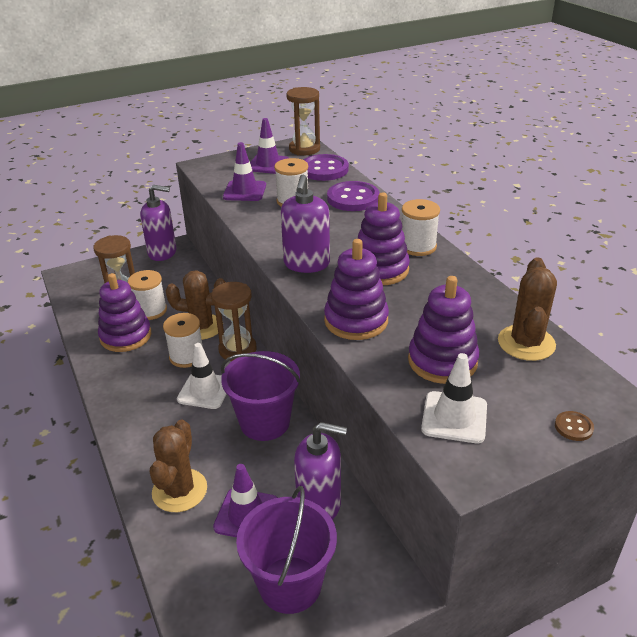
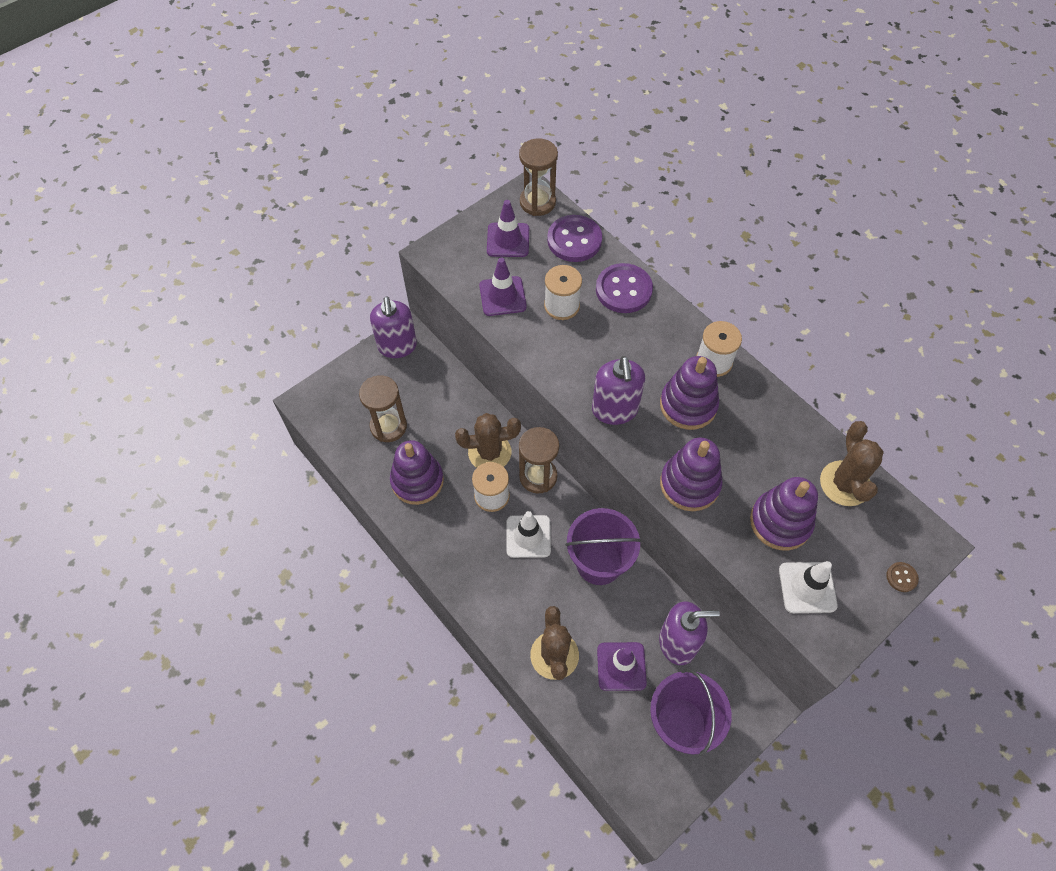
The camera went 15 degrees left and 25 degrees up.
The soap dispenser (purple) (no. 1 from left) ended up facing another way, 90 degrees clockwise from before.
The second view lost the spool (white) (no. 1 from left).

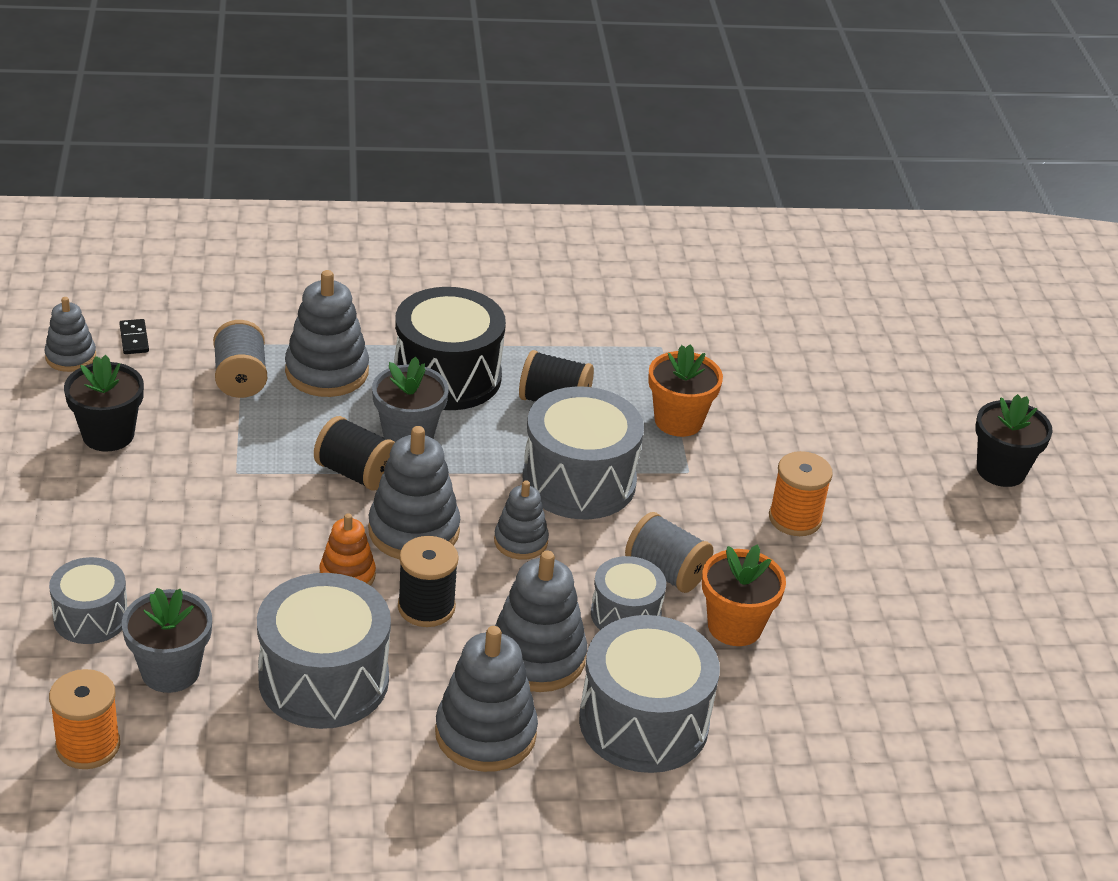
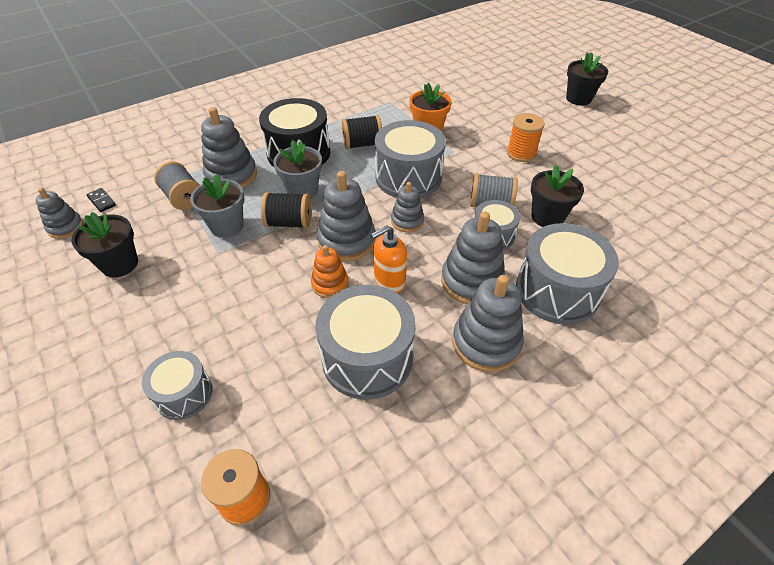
The camera went 25 degrees left and 10 degrees up.
The flower pot (grey) (no. 1 from left) ended up elsewhere.
Where the spool (black) (no. 2 from left) stood, the soap dispenser (orange) came to stand.
What was the flower pot (orange) (no. 2 from left) turned into the flower pot (black) (no. 2 from left).

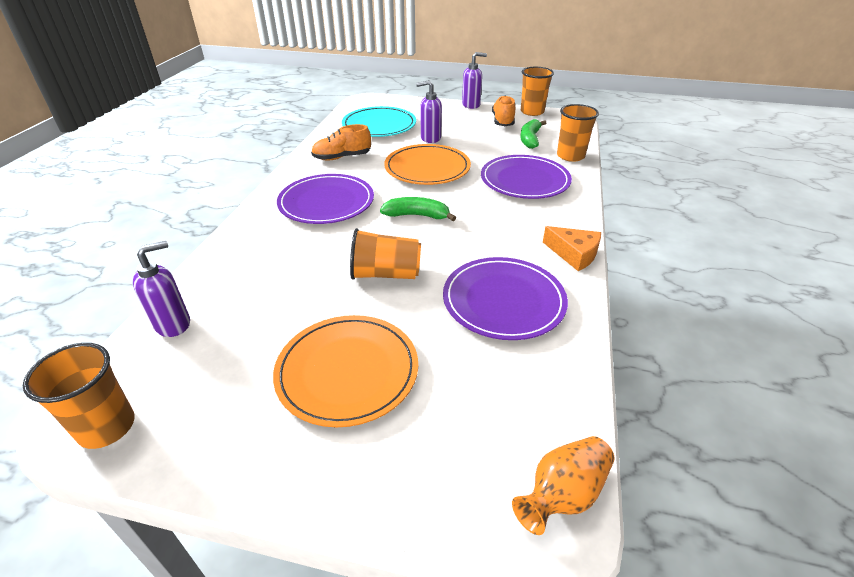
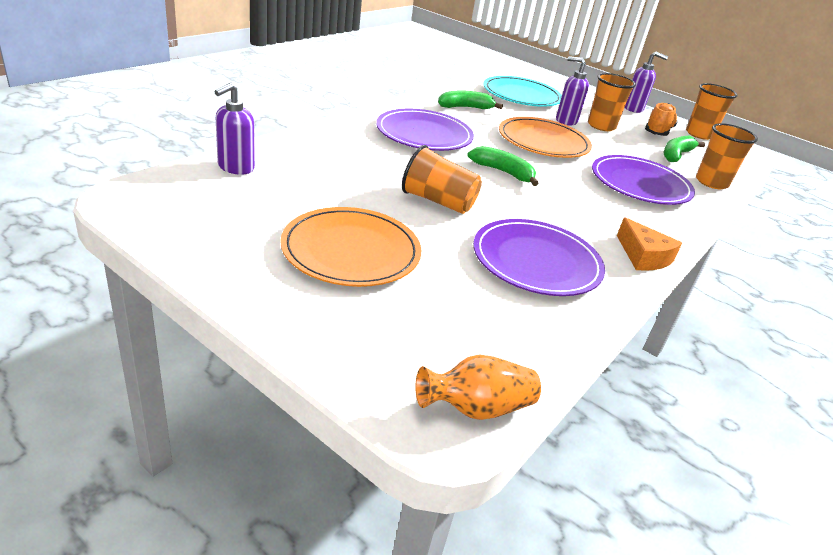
The camera went 20 degrees right and 5 degrees down.
The soap dispenser (purple) (no. 1 from left) ended up facing another way, 135 degrees clockwise from before.
Where the shoe (orange) (no. 1 from left) stood, the banana (green) (no. 1 from left) came to stand.
The cup (orange) (no. 1 from left in the first image) ended up elsewhere.

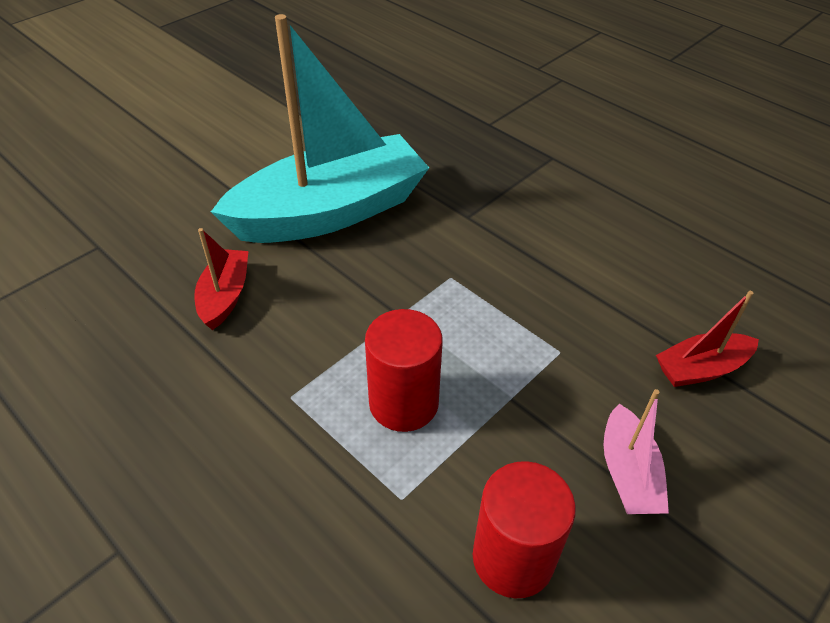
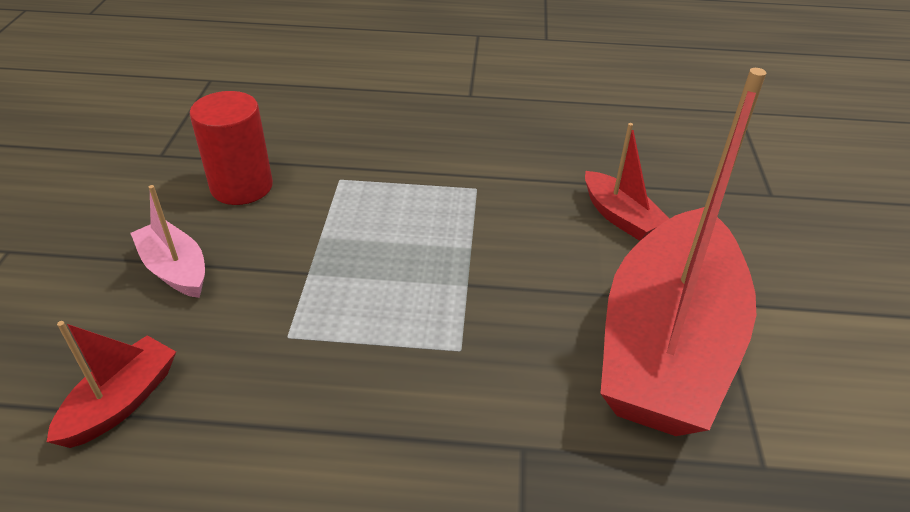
The camera went 140 degrees right and 5 degrees down.
What was the boat (turquoise) turned into the boat (red) (no. 3 from left).
The second view lost the cylinder (red) (no. 1 from left).

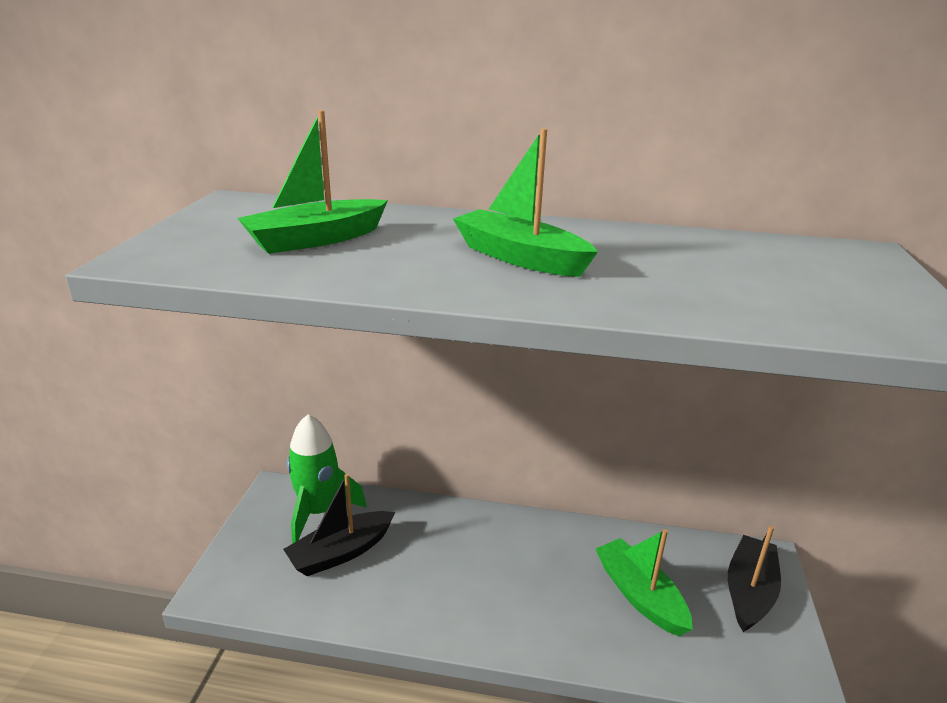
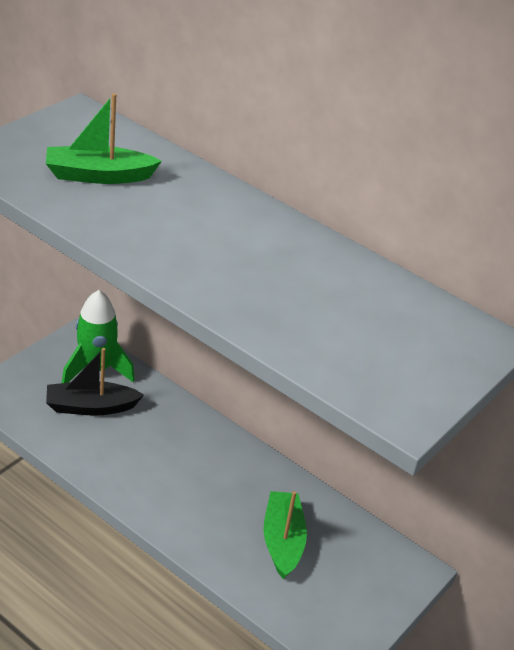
The camera went 25 degrees right and 10 degrees up.
The second view lost the boat (green) (no. 2 from left).
The second view lost the boat (black) (no. 2 from left).

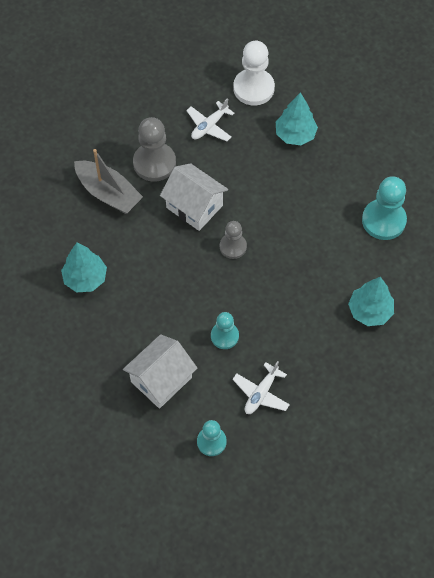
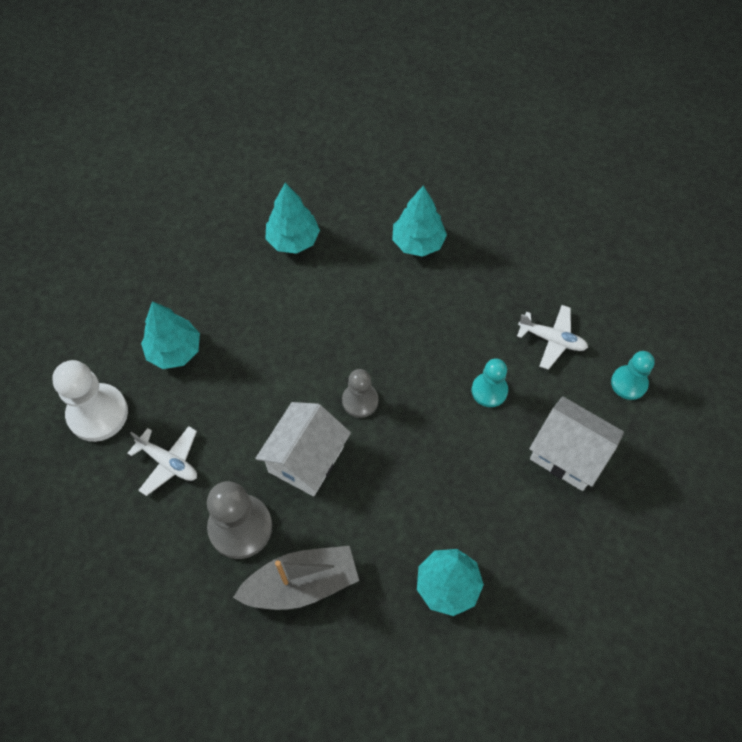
The camera went 100 degrees left and 0 degrees up.
The boat (grey) ended up facing another way, 45 degrees clockwise from before.
Where the pawn (turquoise) (no. 3 from left) stood, the tree (turquoise) (no. 2 from left) came to stand.

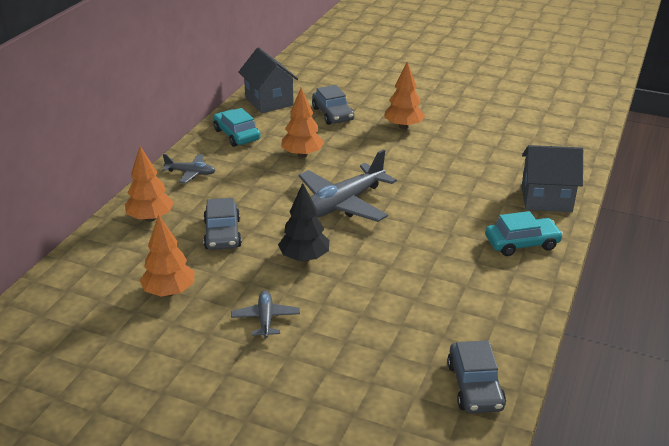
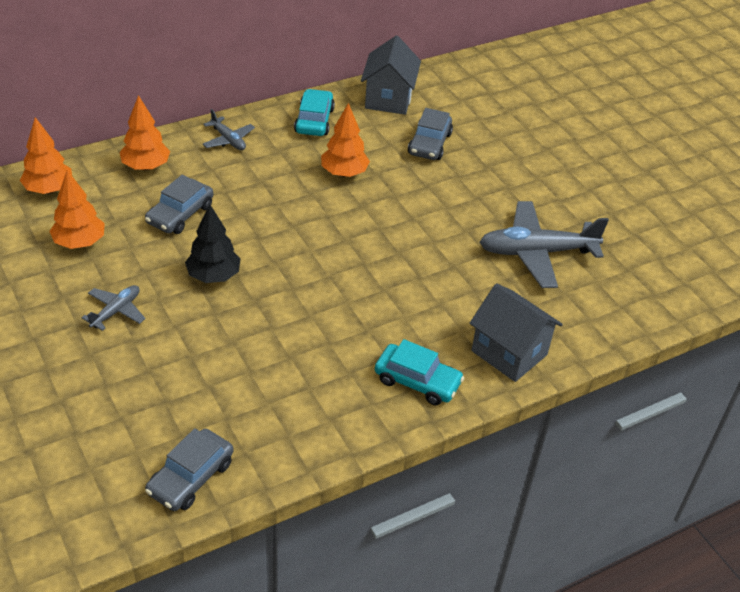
The camera went 35 degrees right and 10 degrees up.
The tree (orange) (no. 4 from left in the first image) ended up elsewhere.
The plane (grey) (no. 3 from left) ended up elsewhere.

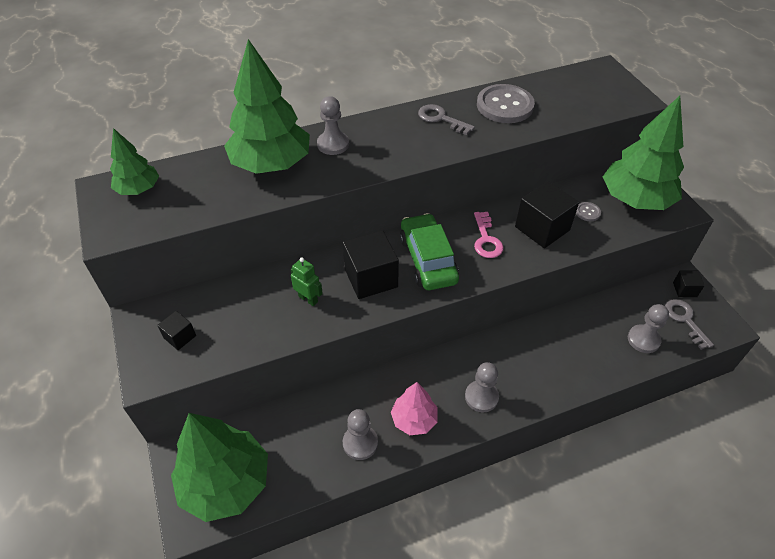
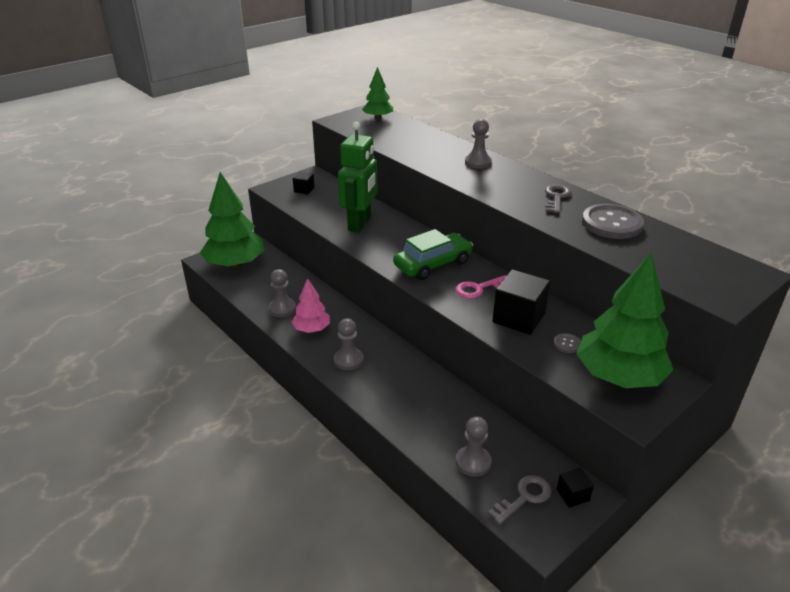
The camera went 70 degrees right and 15 degrees down.
The size of the robot (green) changed by a factor of 2.20.
The second view lost the tree (green) (no. 3 from left).
The second view lost the cube (black) (no. 2 from left).

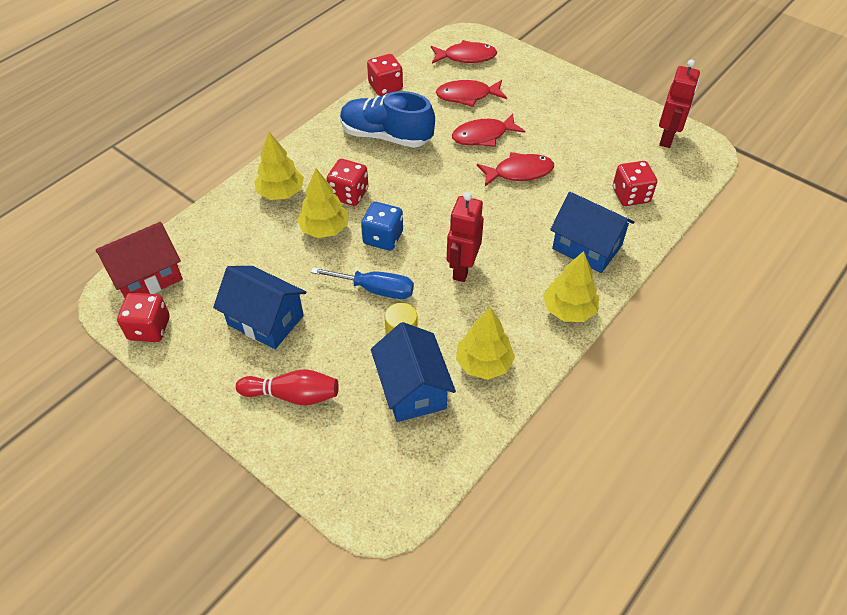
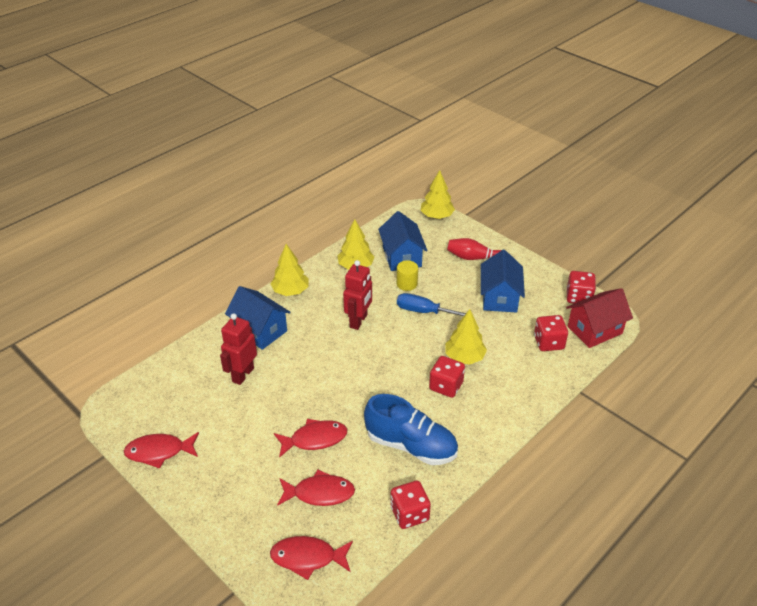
The camera went 175 degrees left and 10 degrees down.
The fish (red) (no. 4 from left in the first image) ended up elsewhere.
The robot (red) (no. 2 from left in the first image) ended up elsewhere.
The tree (yellow) (no. 1 from left in the first image) ended up elsewhere.
The house (blue) (no. 1 from left in the first image) ended up facing another way, 60 degrees clockwise from before.
The dice (red) (no. 4 from left in the first image) ended up elsewhere.
The second view lost the dice (blue).

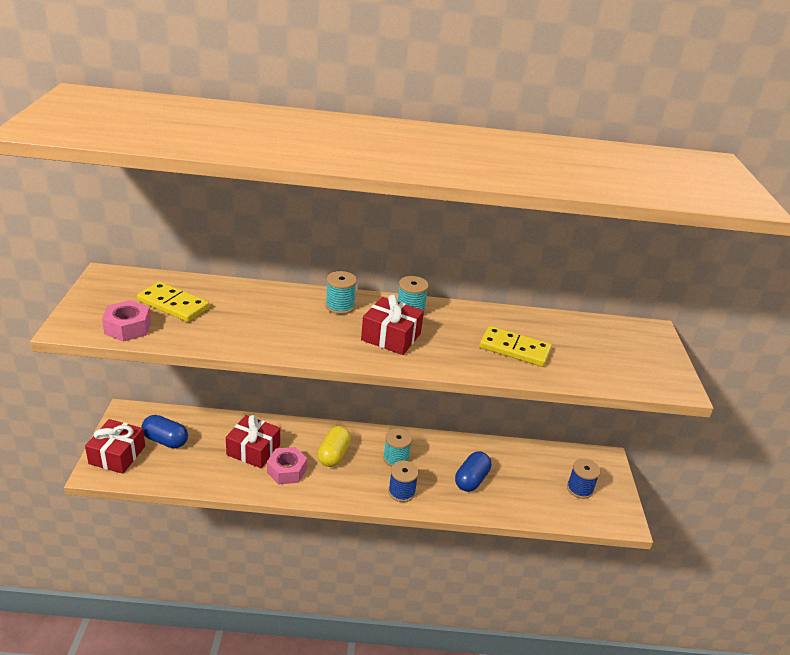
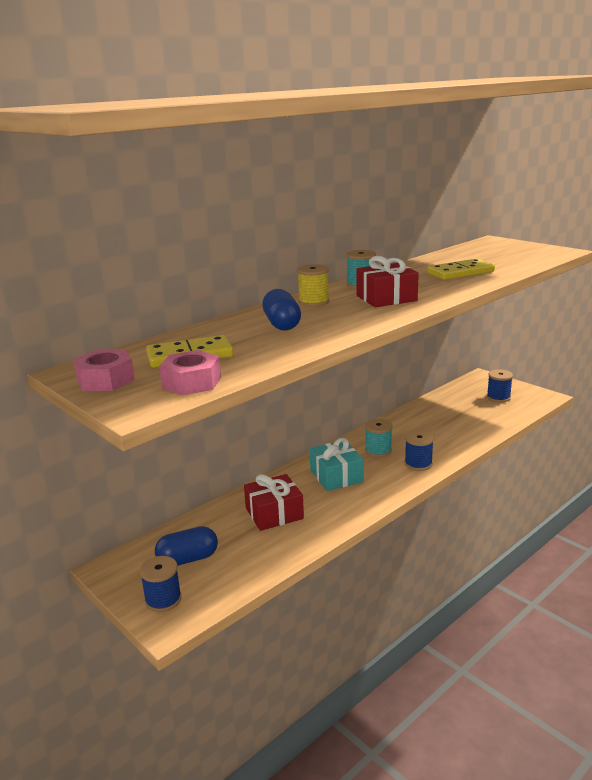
The camera went 40 degrees left and 10 degrees down.
The nut (pink) (no. 2 from left in the first image) ended up elsewhere.
Where the gift (red) (no. 1 from left) stood, the spool (blue) (no. 1 from left) came to stand.
The capsule (blue) (no. 2 from left) ended up elsewhere.
What was the spool (turquoise) (no. 1 from left) turned into the spool (yellow).
Where the capsule (yellow) stood, the gift (turquoise) came to stand.

